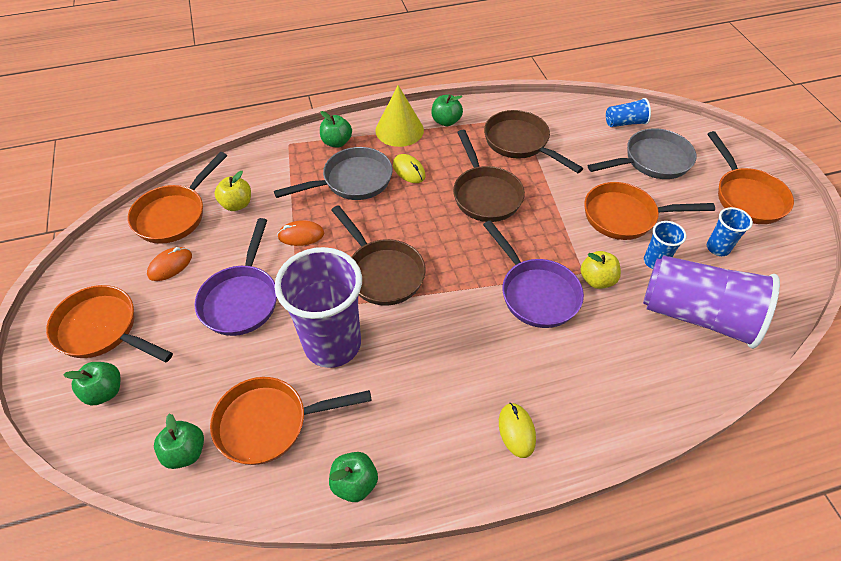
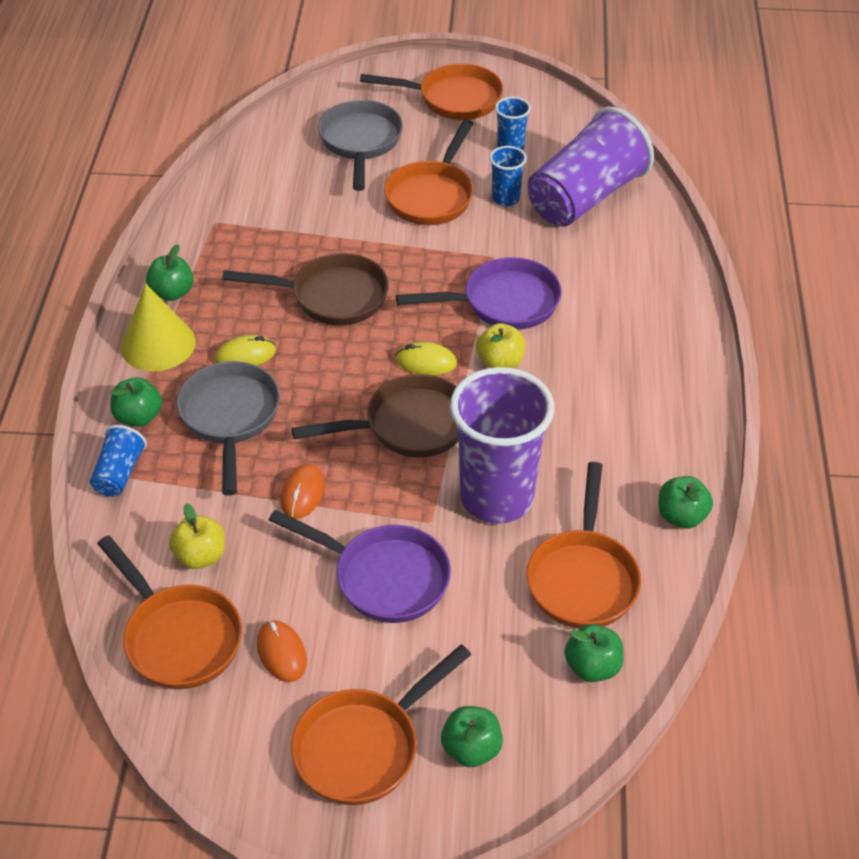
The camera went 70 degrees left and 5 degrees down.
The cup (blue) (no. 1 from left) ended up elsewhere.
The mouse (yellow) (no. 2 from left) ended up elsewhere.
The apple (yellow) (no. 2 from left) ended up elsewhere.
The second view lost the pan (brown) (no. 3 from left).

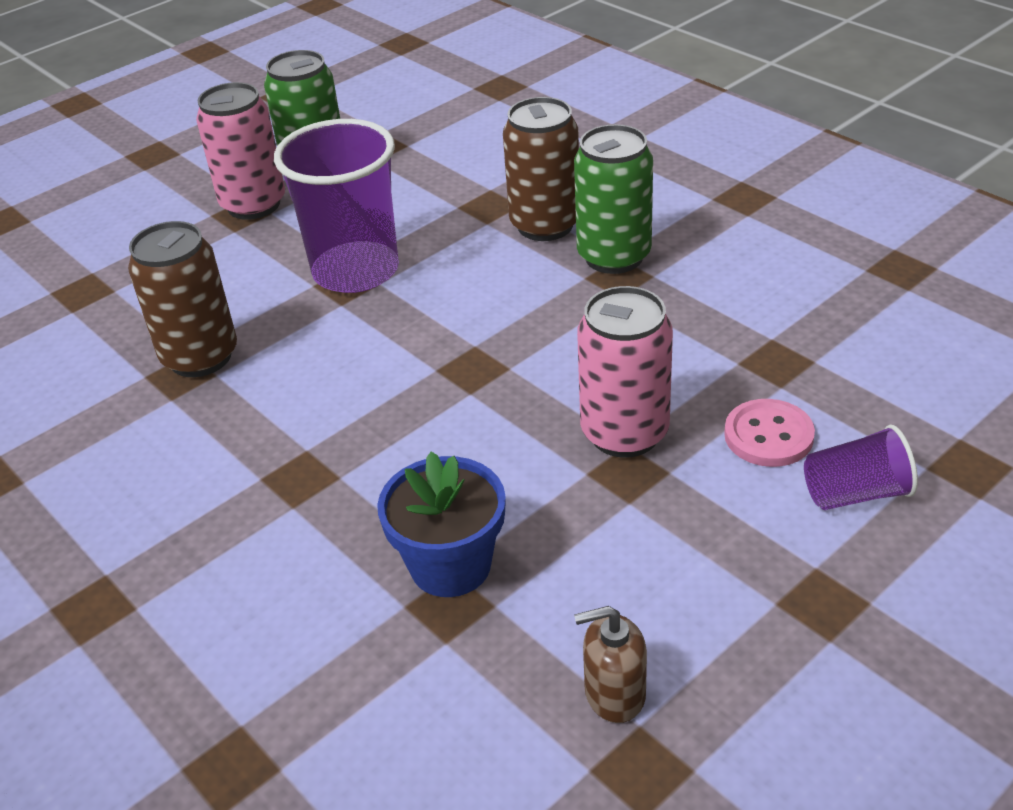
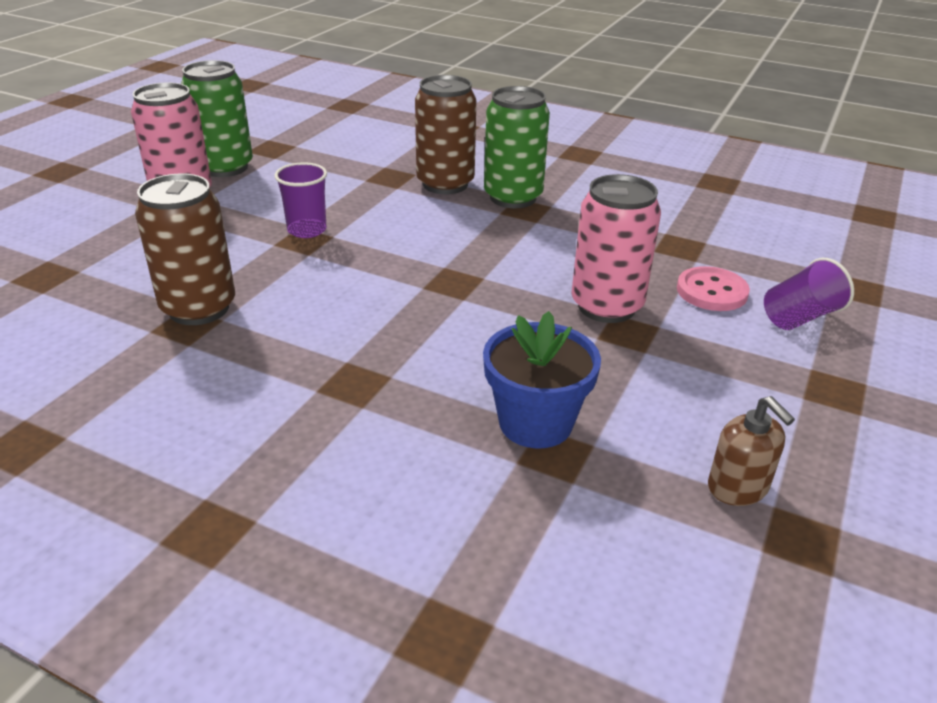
The camera went 25 degrees left and 5 degrees down.
The size of the cup (purple) (no. 1 from left) changed by a factor of 0.51.
The soap dispenser (brown) ended up facing another way, 90 degrees counterclockwise from before.

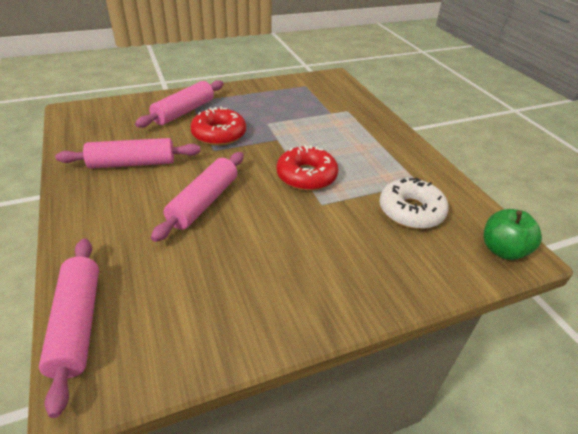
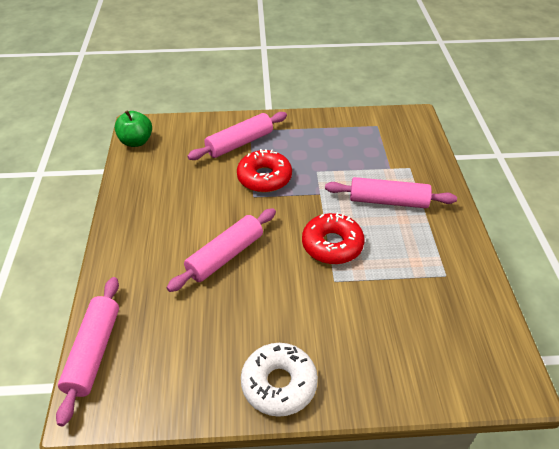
The camera went 20 degrees right and 5 degrees up.
The apple (green) ended up elsewhere.
The donut (white) ended up elsewhere.
The rolling pin (pink) (no. 2 from left in the first image) ended up elsewhere.

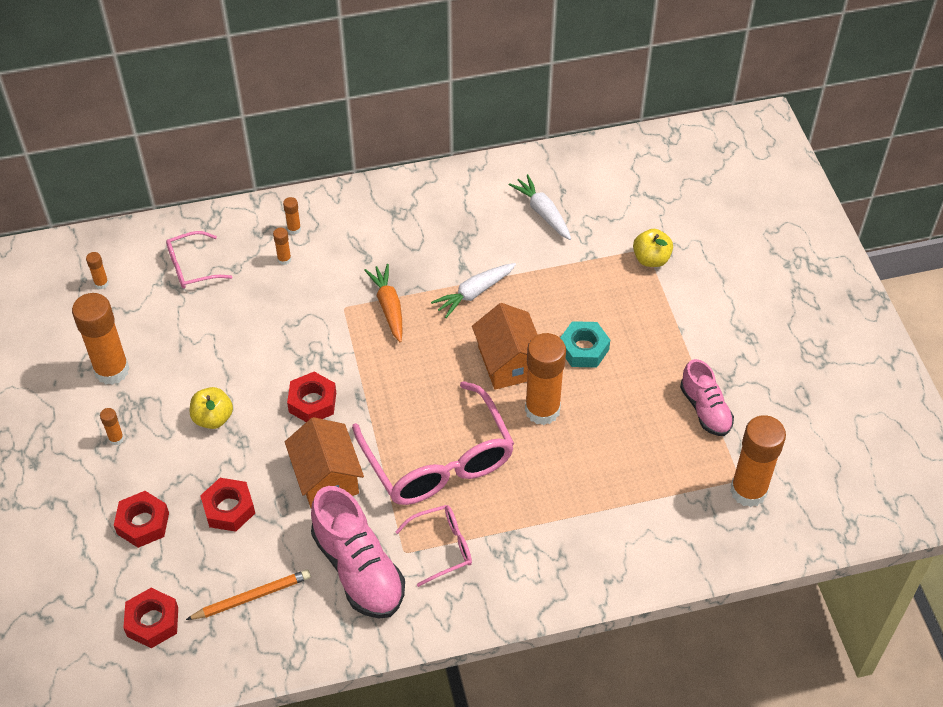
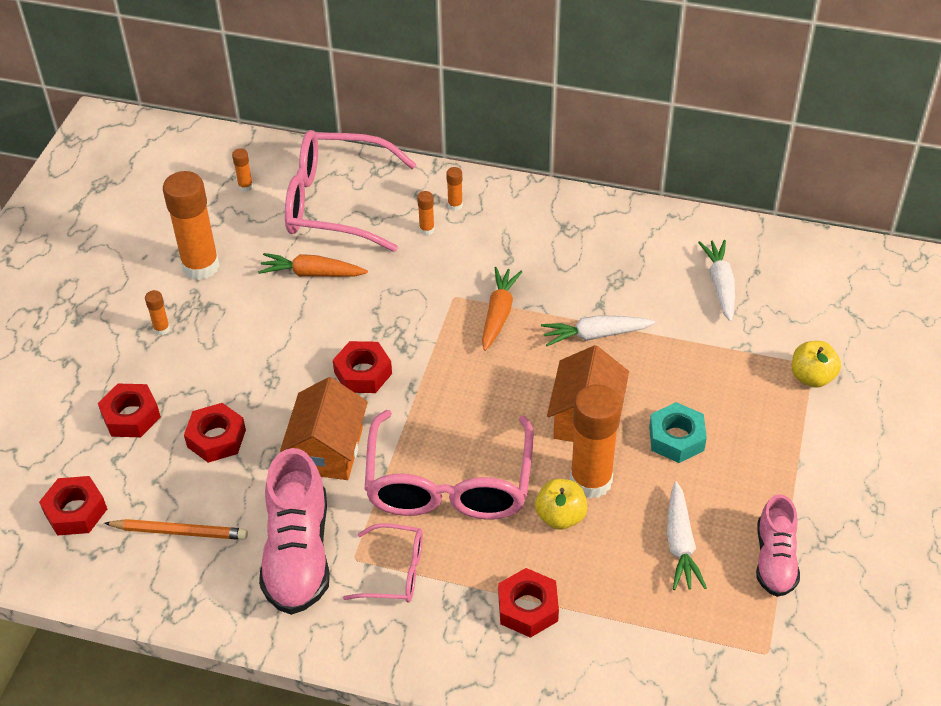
The camera went 30 degrees right and 5 degrees down.
The second view gained the carrot (orange) (no. 1 from left).
The size of the glasses (pink) (no. 1 from left) changed by a factor of 1.99.
The second view gained the nut (red) (no. 5 from left).
The apple (yellow) (no. 1 from left) ended up elsewhere.
The second view gained the carrot (white) (no. 2 from left).
The second view lost the glue stick (orange) (no. 7 from left).

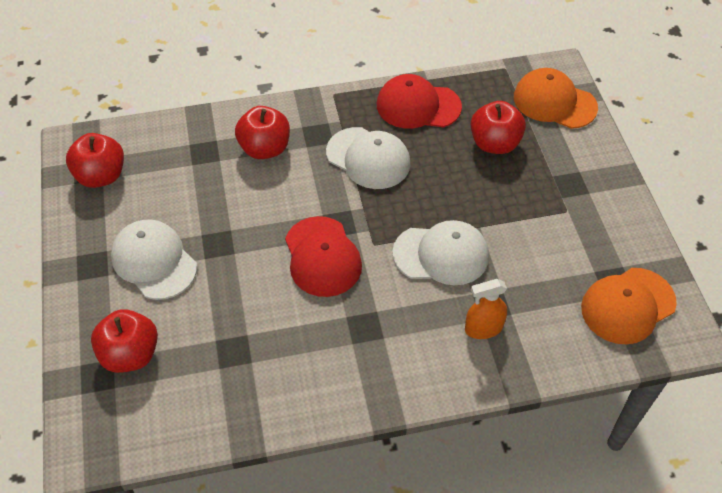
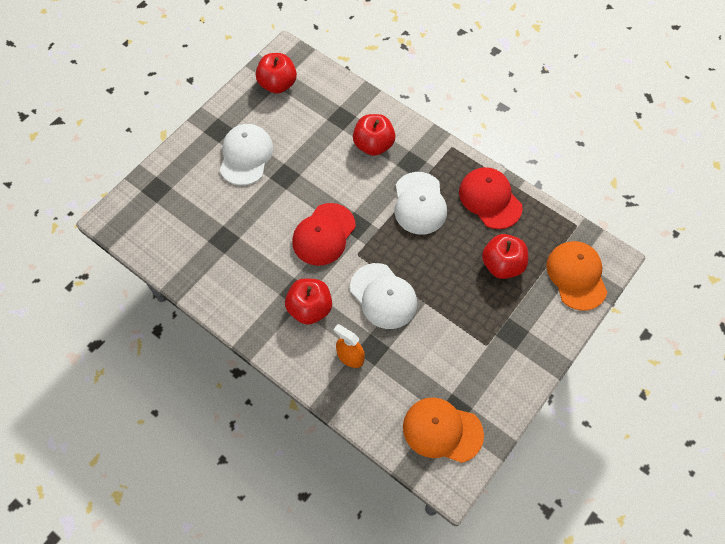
The camera went 50 degrees right and 10 degrees up.
The apple (red) (no. 2 from left) ended up elsewhere.

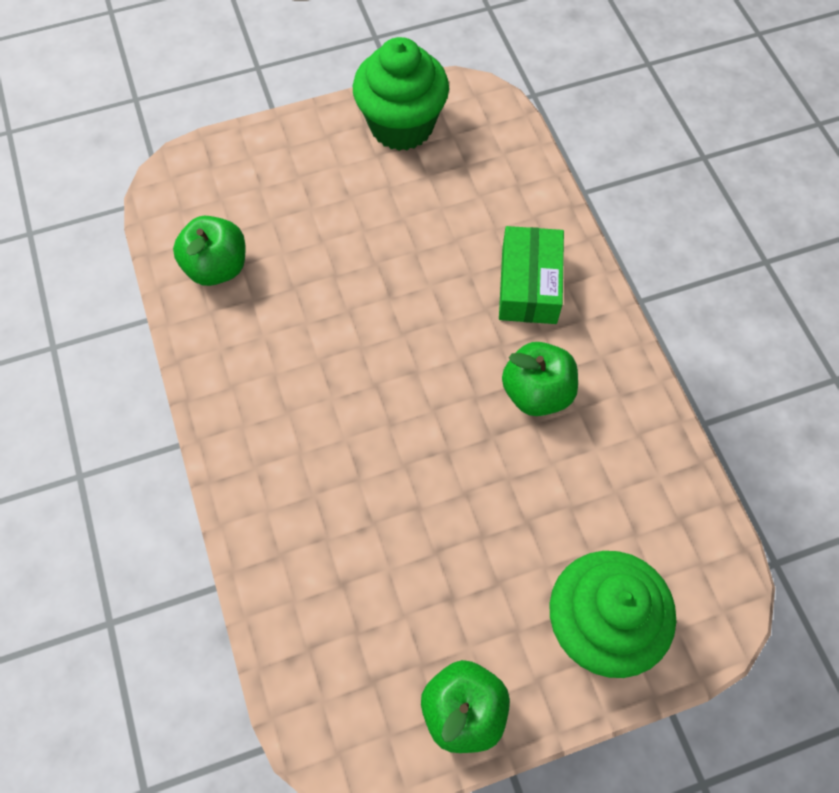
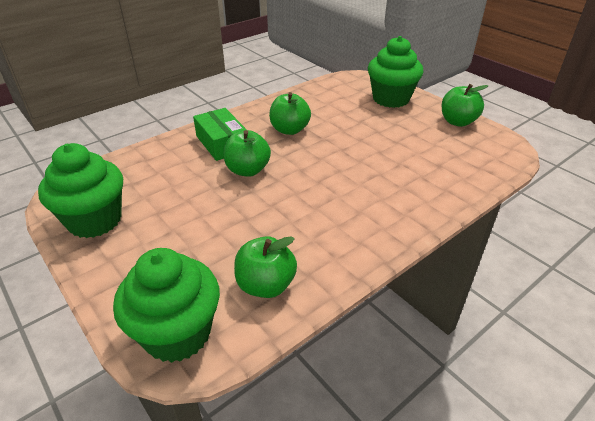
The camera went 110 degrees left and 25 degrees down.
The second view gained the cupcake (green) (no. 2 from left).
The box (green) ended up facing another way, 75 degrees clockwise from before.
The second view gained the apple (green) (no. 1 from left).

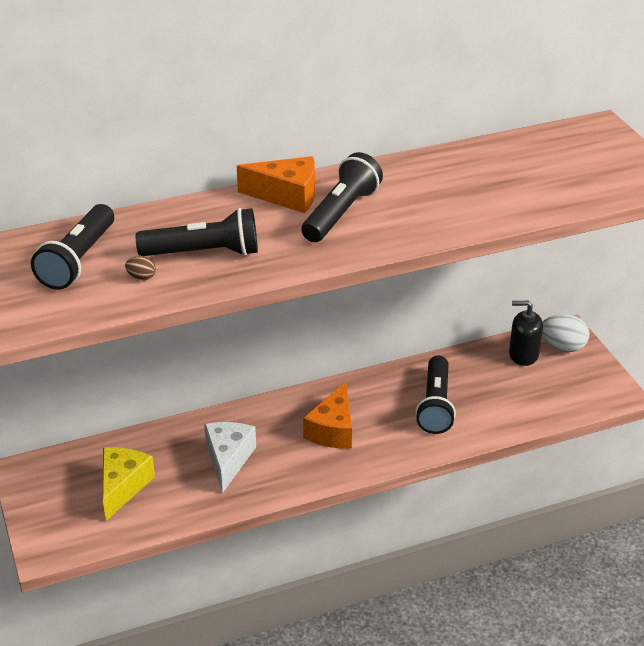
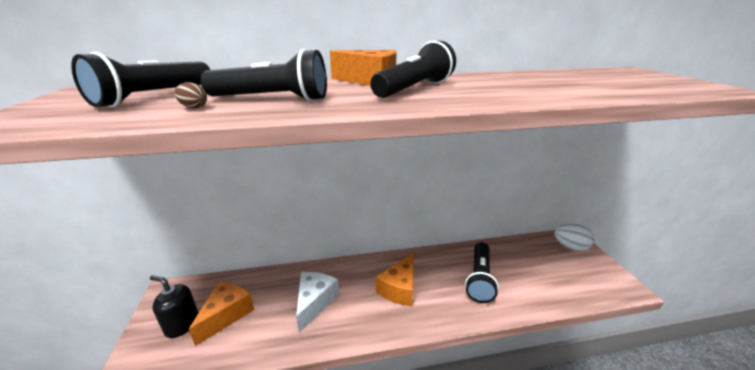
The camera went 10 degrees right and 10 degrees down.
The soap dispenser (black) ended up elsewhere.
What was the cheese (yellow) turned into the cheese (orange) (no. 1 from left).

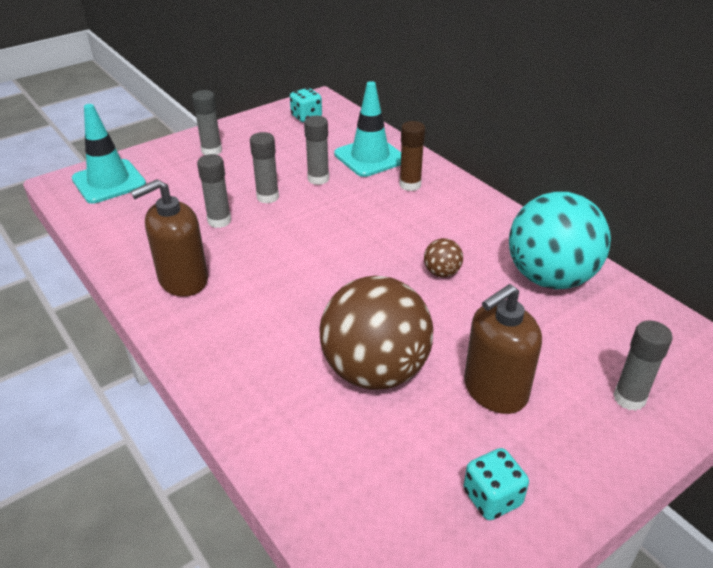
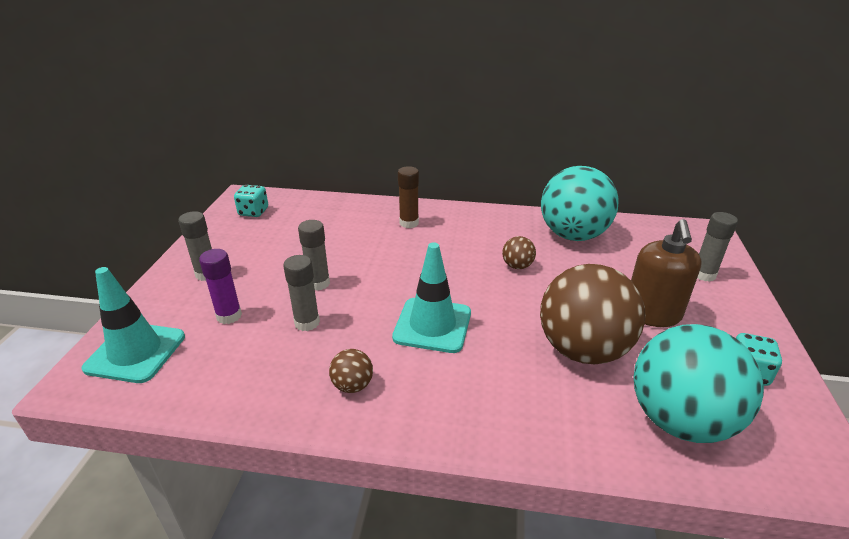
The camera went 45 degrees left and 5 degrees down.
The second view gained the glue stick (purple).
Where the soap dispenser (brown) (no. 1 from left) stood, the ball (brown) (no. 1 from left) came to stand.
The traffic cone (turquoise) (no. 2 from left) ended up elsewhere.
The second view gained the ball (turquoise) (no. 2 from left).
The second view lost the glue stick (grey) (no. 4 from left).

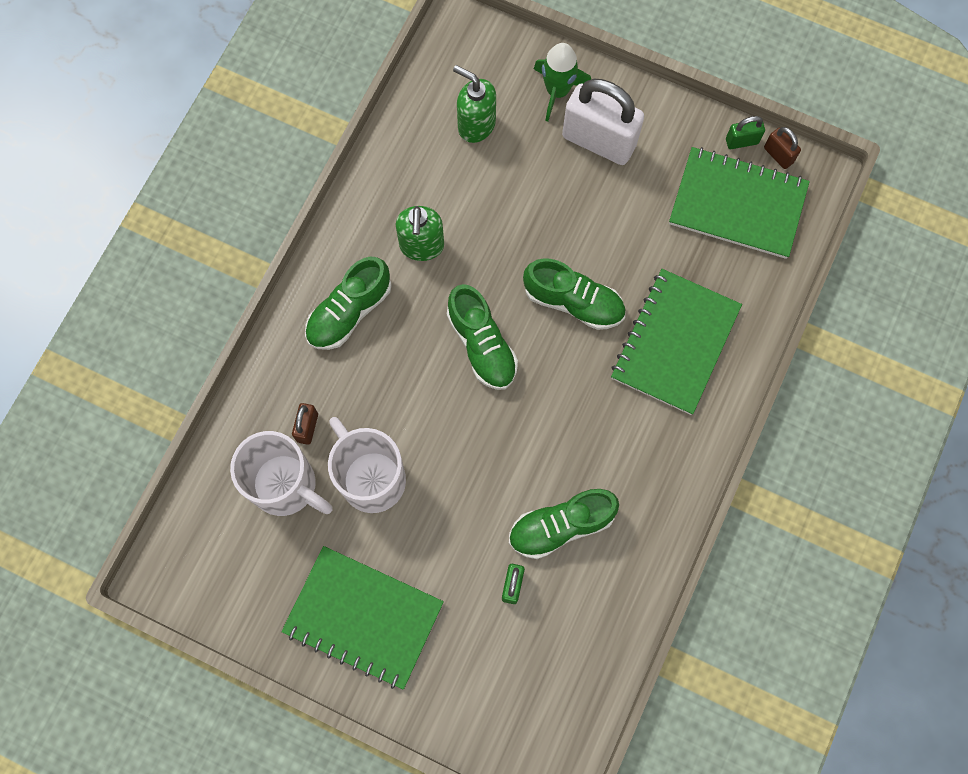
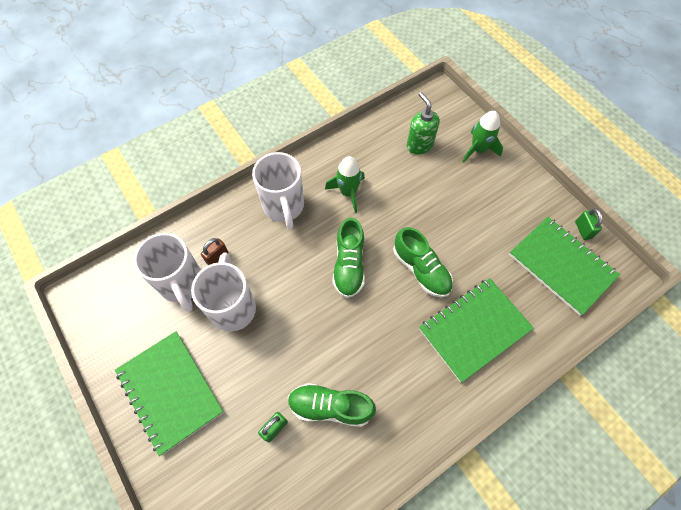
The camera went 30 degrees right and 10 degrees down.
Where the shoe (green) (no. 1 from left) stood, the mug (white) (no. 3 from left) came to stand.
Where the soap dispenser (green) (no. 1 from left) stood, the rocket (green) (no. 1 from left) came to stand.
The padlock (green) (no. 2 from left) ended up facing another way, 60 degrees clockwise from before.
The second view lost the padlock (white).
The second view lost the padlock (brown) (no. 2 from left).

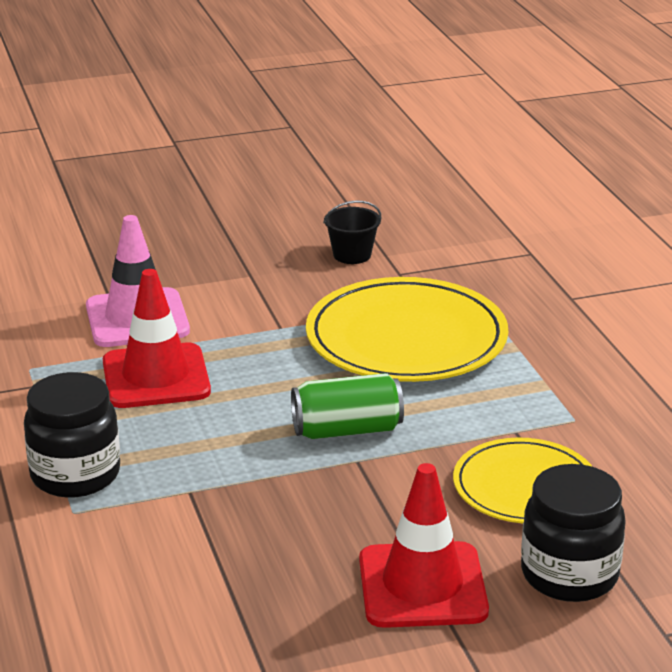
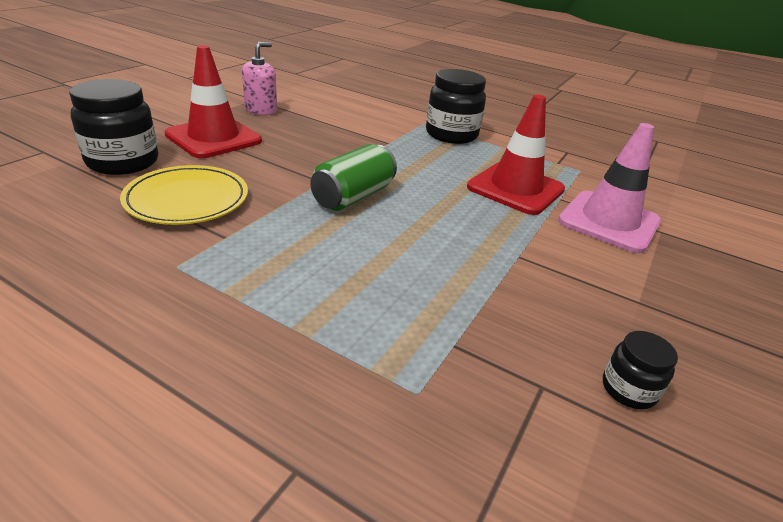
The camera went 135 degrees right and 5 degrees up.
The second view gained the soap dispenser (pink).
Where the bucket (black) stood, the jar (black) (no. 3 from left) came to stand.
The second view lost the plate (yellow) (no. 1 from left).

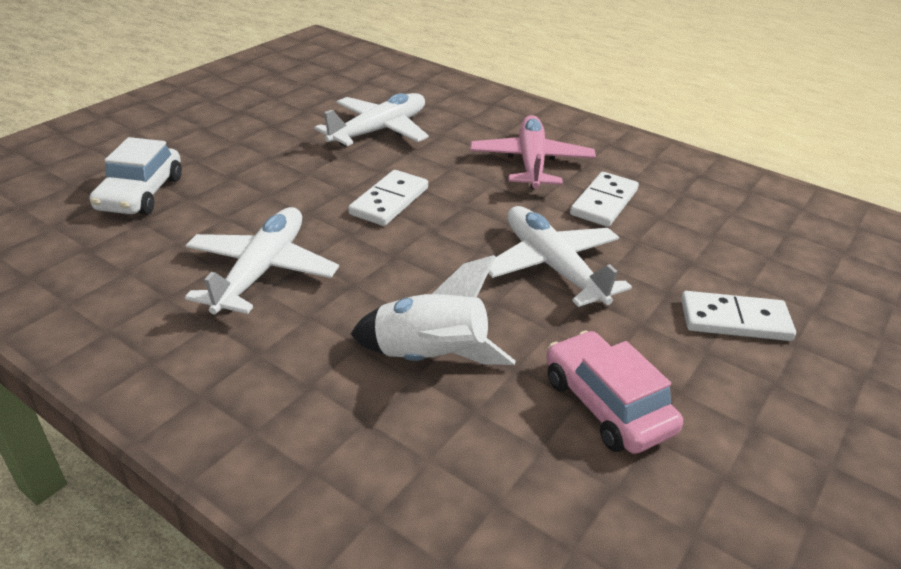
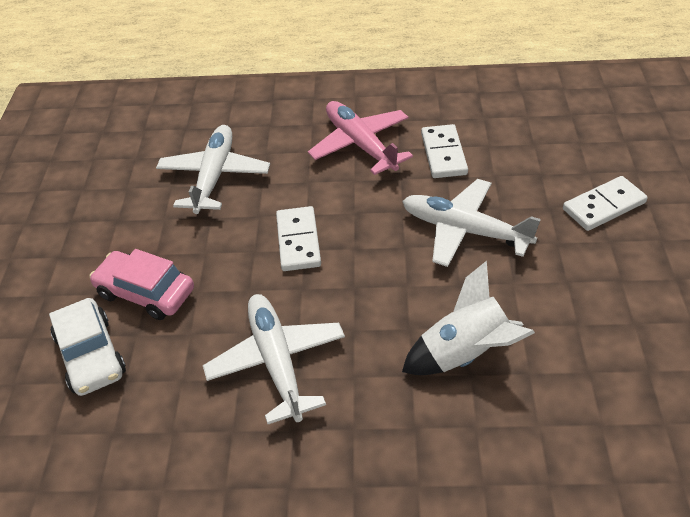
The camera went 30 degrees left and 10 degrees up.
The car (pink) ended up elsewhere.

